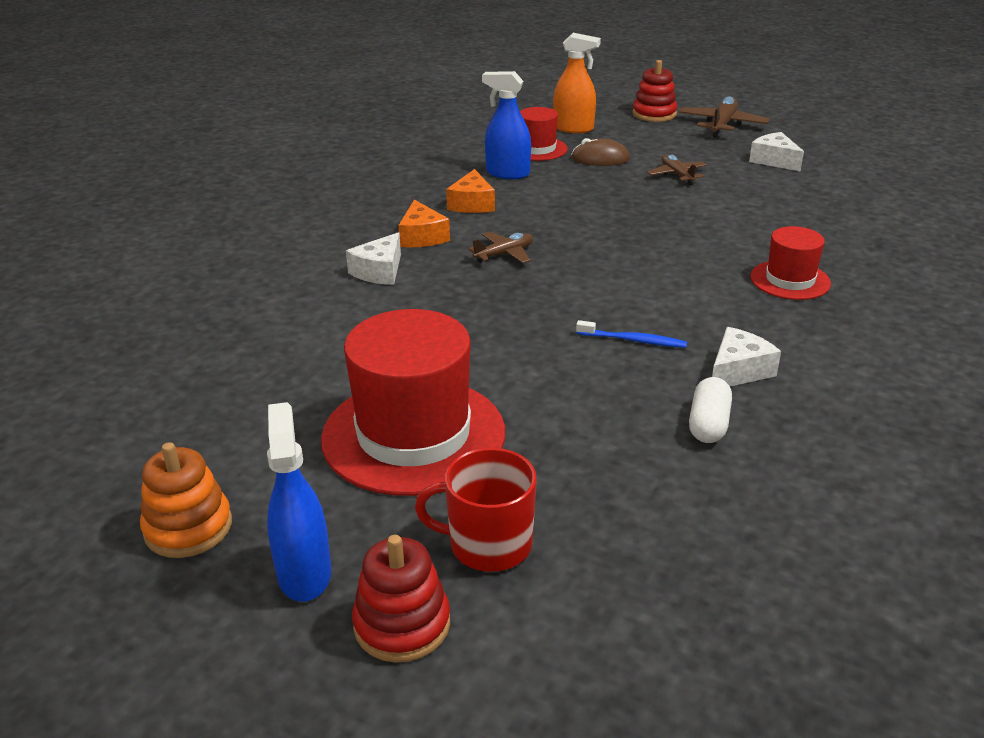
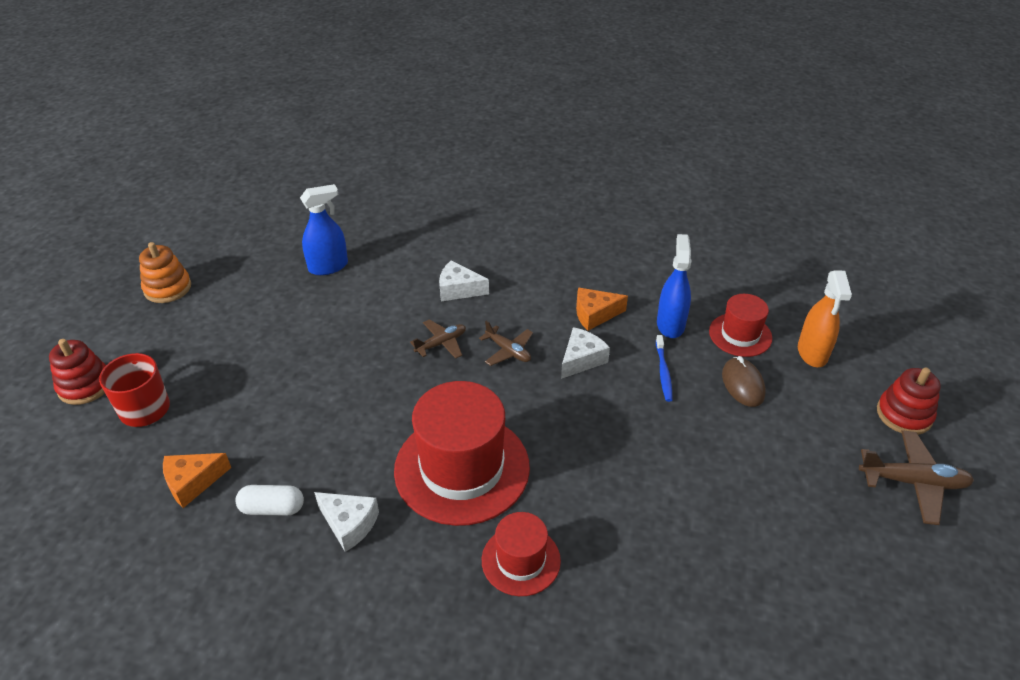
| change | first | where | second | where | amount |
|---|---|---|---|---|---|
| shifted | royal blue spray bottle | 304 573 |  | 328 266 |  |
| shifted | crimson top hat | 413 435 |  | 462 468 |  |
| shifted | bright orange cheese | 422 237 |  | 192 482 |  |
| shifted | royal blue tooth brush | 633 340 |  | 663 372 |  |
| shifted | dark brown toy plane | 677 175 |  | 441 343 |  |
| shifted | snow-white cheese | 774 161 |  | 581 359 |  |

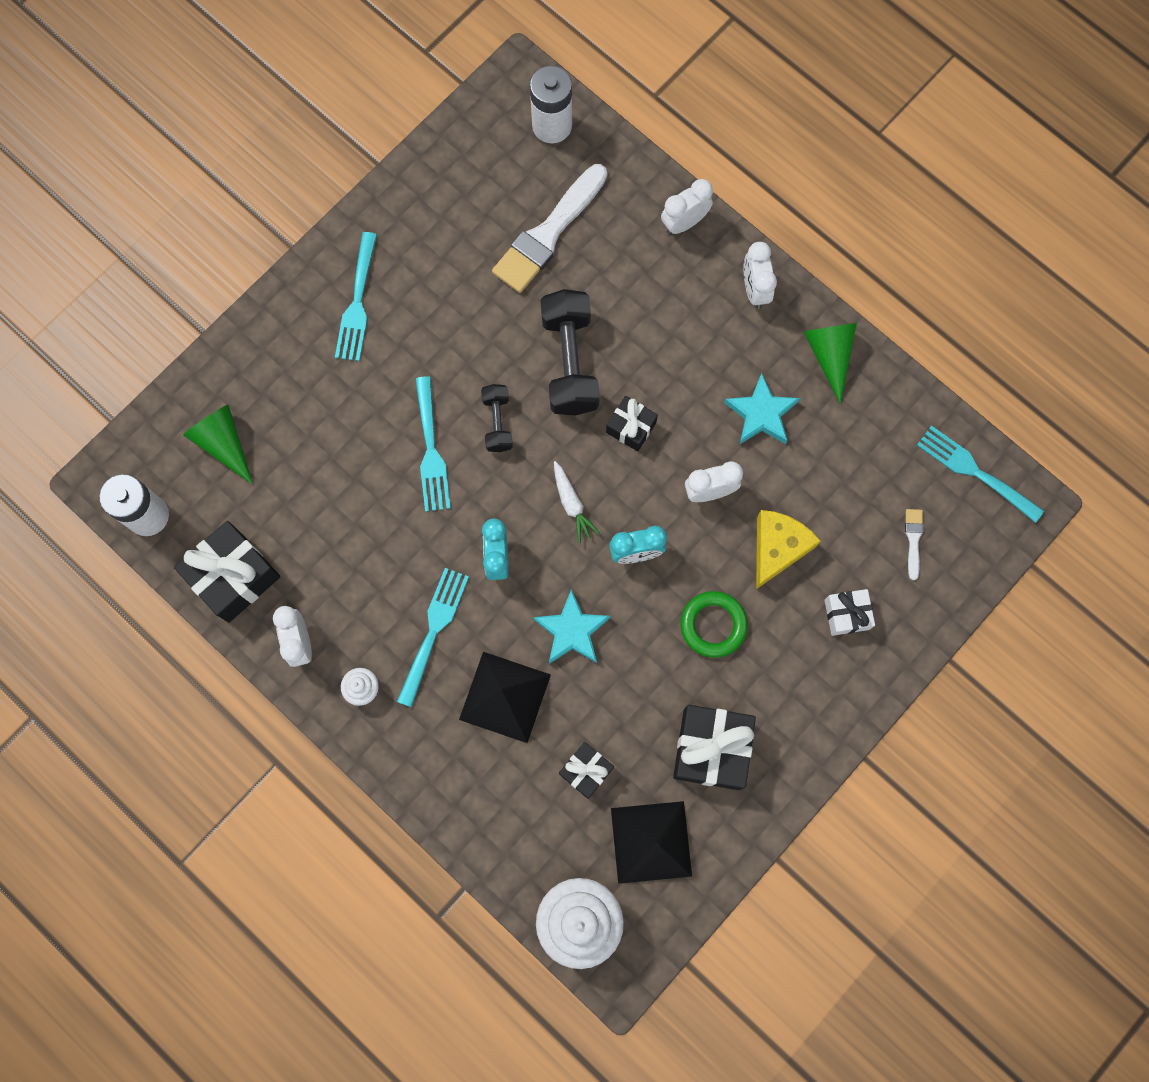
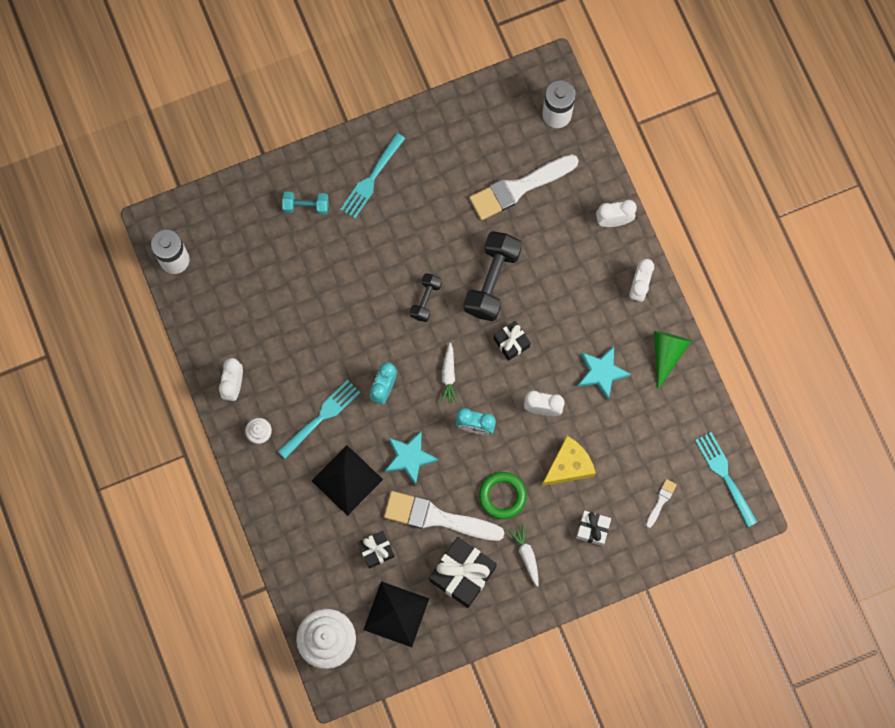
| change | first | where | second | where | amount |
|---|---|---|---|---|---|
| gone | jet-black wrapped gift | 234 576 |  |  |  |
| gone | leaf-green solid cone | 223 443 |  |  |  |
| gone | teal fork | 431 450 |  |  |  |
| new |  |  | teal hand weight | 306 206 |  |
| new |  |  | snow-white paint brush | 437 518 |  |
| new |  |  | snow-white root vegetable | 526 555 |  |

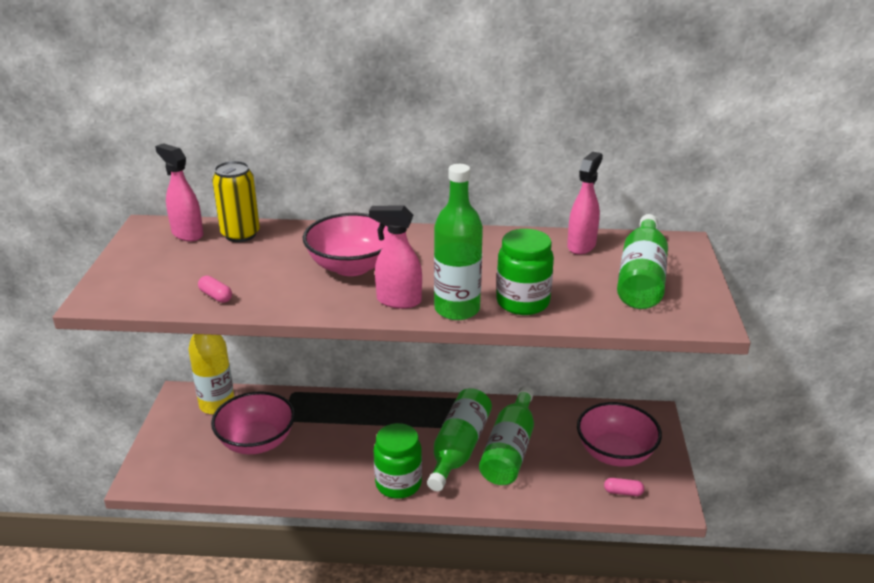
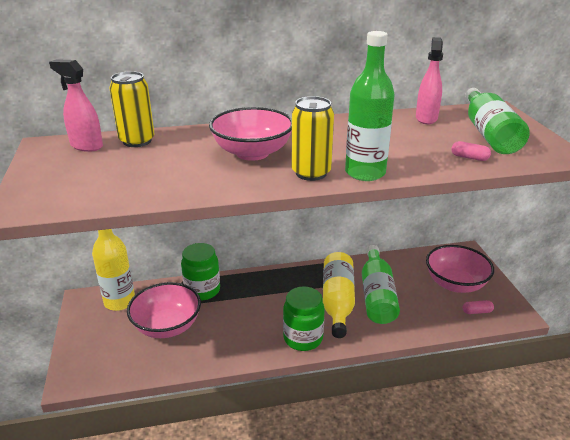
| change | first | where | second | where | amount |
|---|---|---|---|---|---|
| shifted | rose-pink pill | 216 296 |  | 469 158 |  |
| swapped | rose-pink spray bottle | 398 301 | yellow soda can | 311 173 |  |
| repainted | leaf-green drink bottle | 458 448 | yellow drink bottle | 337 301 |  |
| shifted | leaf-green jam jar | 522 302 |  | 202 290 |  |

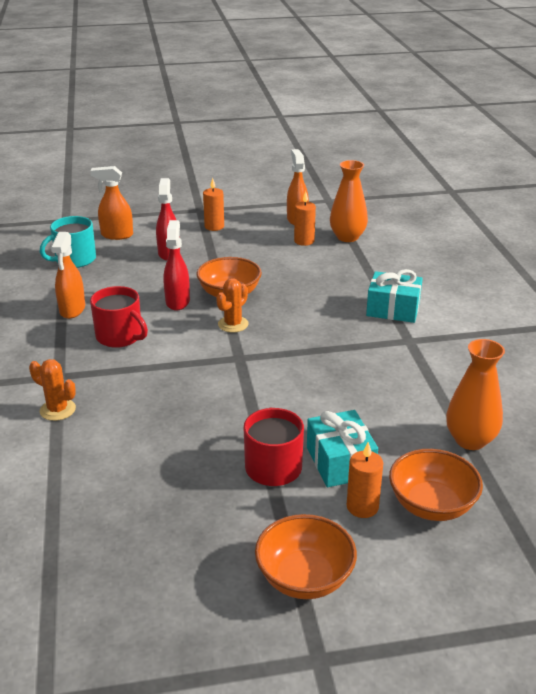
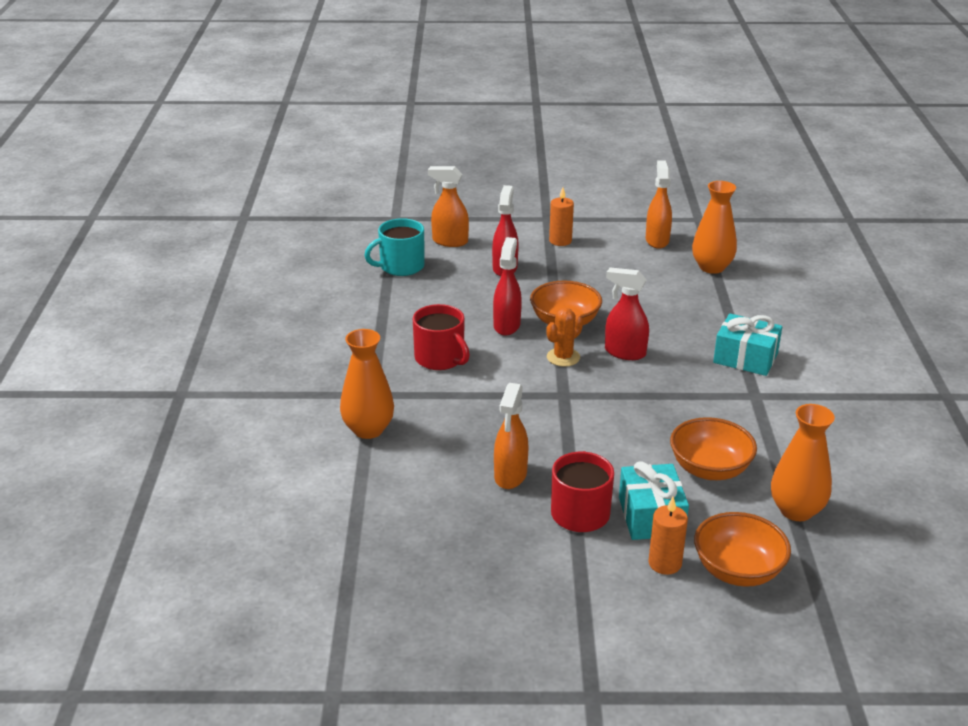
| change | first | where | second | where | amount |
|---|---|---|---|---|---|
| swapped | bright orange cactus | 57 410 | bright orange tall vase | 368 429 |  |
| shifted | bright orange spray bottle | 72 310 |  | 510 476 |  |
| shifted | bright orange bowl | 304 578 |  | 709 469 |  |
| gone | bright orange wax candle | 304 241 |  |  |  |
| new |  |  | crimson spray bottle | 624 352 |  |

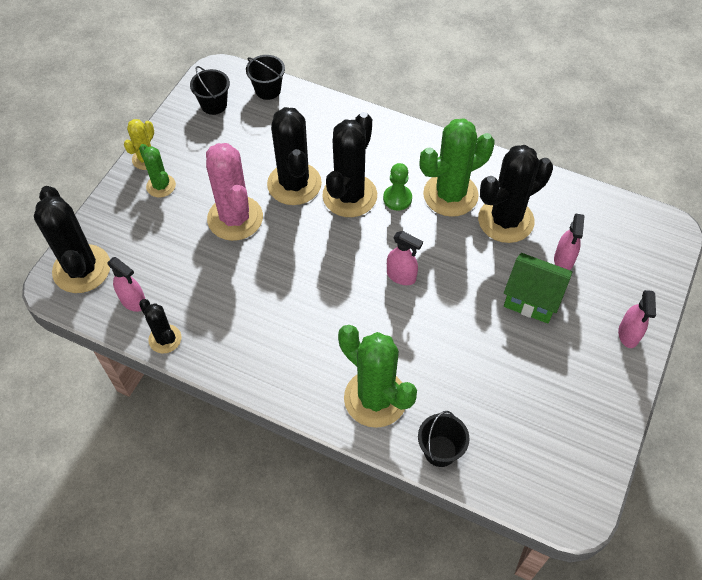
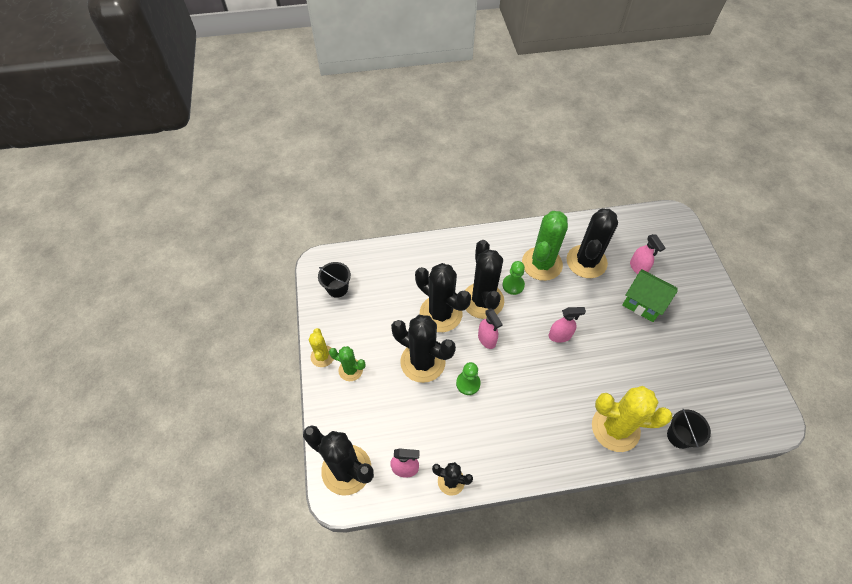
| change | first | where | second | where | amount |
|---|---|---|---|---|---|
| repainted | rose-pink cactus | 235 218 | jet-black cactus | 423 362 |  |
| gone | jet-black pail | 268 90 |  |  |  |
| repainted | leaf-green cactus | 375 398 | yellow cactus | 615 428 |  |
| rotated | leaf-green house | 532 299 |  | 643 303 | 45 degrees clockwise |
| shifted | rose-pink spray bottle | 628 334 |  | 487 339 |  |
| new |  |  | leaf-green game pawn | 468 383 |  |

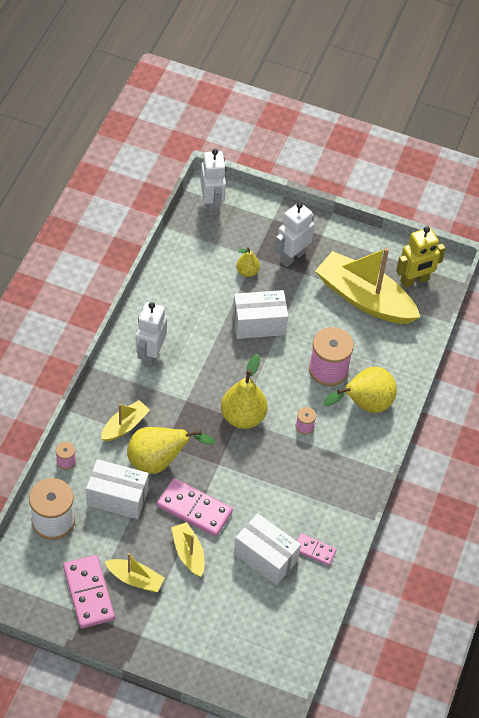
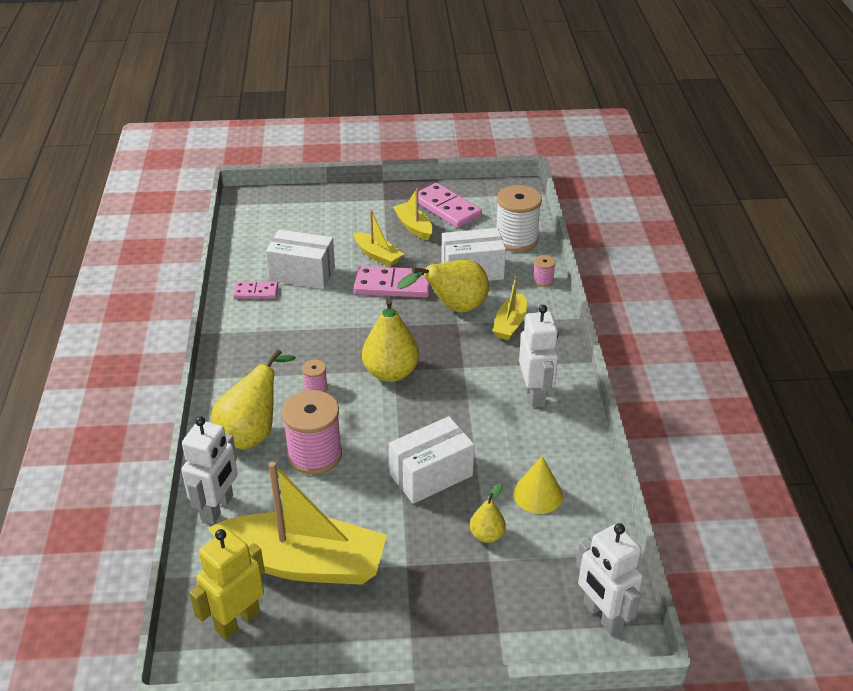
| change | first | where | second | where | amount |
|---|---|---|---|---|---|
| rotated | yellow toy boat | 135 579 |  | 413 227 | 60 degrees clockwise |
| shifted | snow-white robot | 292 256 |  | 217 508 |  |
| new |  |  | yellow solid cone | 538 494 |  |

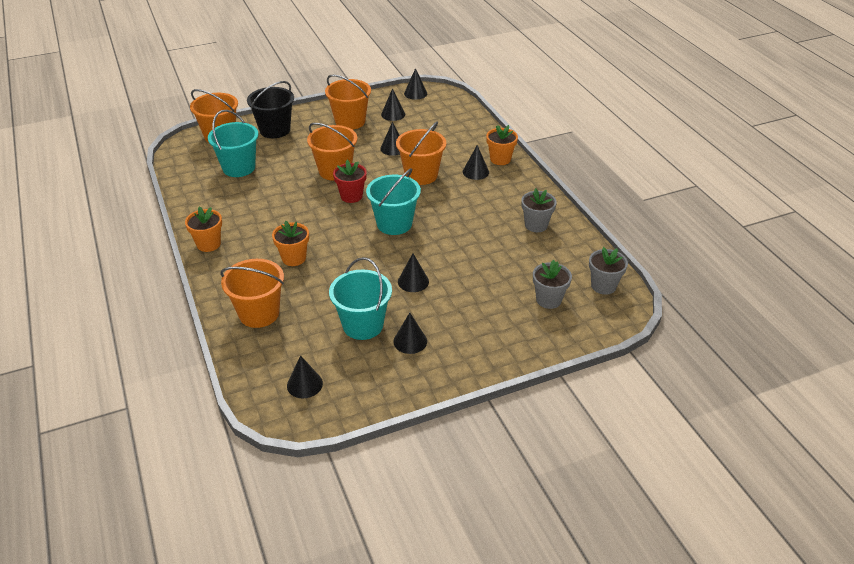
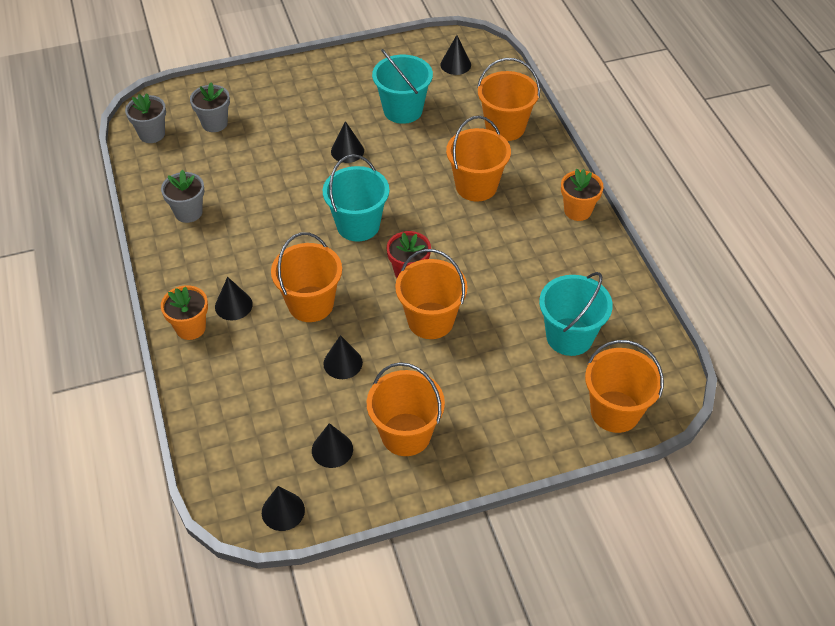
| change | first | where | second | where | amount |
|---|---|---|---|---|---|
| gone | jet-black pail | 275 130 |  |  |  |
| swapped | bright orange potted plant | 294 258 | bright orange pail | 476 186 |  |
| gone | jet-black solid cone | 410 341 |  |  |  |

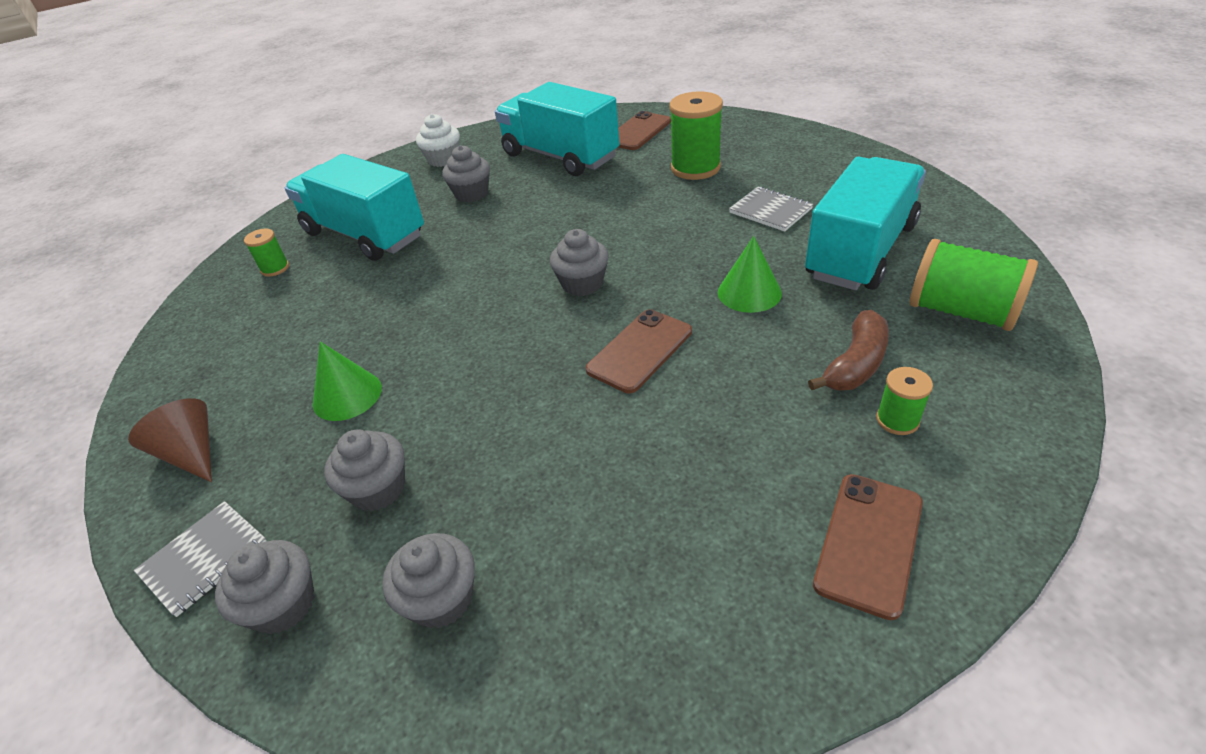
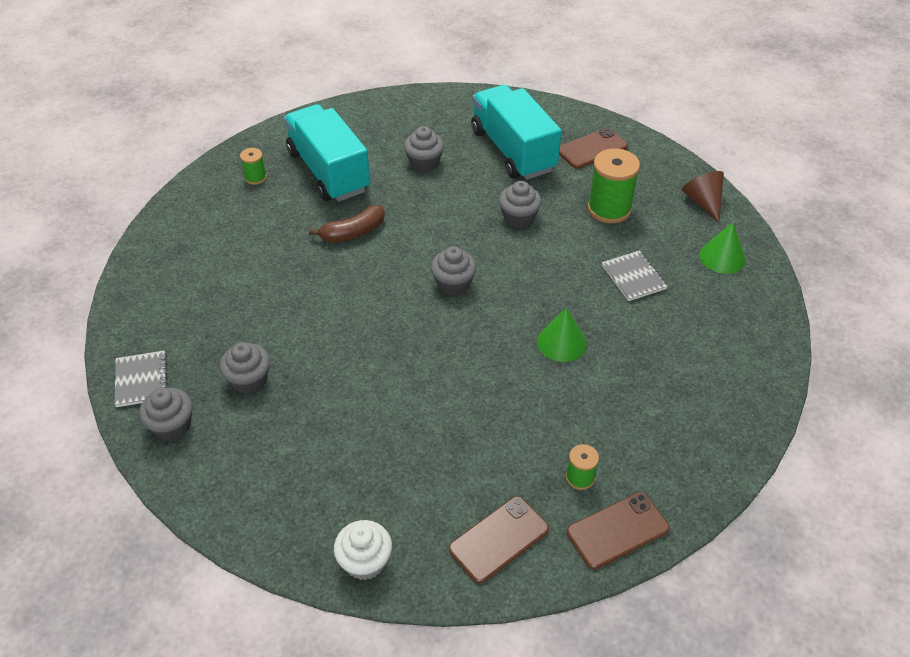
| change | first | where | second | where | amount |
|---|---|---|---|---|---|
| shifted | dark brown solid cone | 191 453 |  | 703 202 |  |
| rotated | gray exercise book | 204 558 |  | 141 380 | 75 degrees counterclockwise |
| shifted | leaf-green solid cone | 347 395 |  | 722 257 |  |
| shifted | gray fairy cake | 441 599 |  | 519 217 |  |
| shifted | snow-white fairy cake | 443 159 |  | 365 561 |  |
| shifted | dark brown phone | 640 350 |  | 617 530 |  |
| gone | teal lorry | 860 251 |  |  |  |
| shifted | dark brown toy banana | 855 364 |  | 353 232 |  |
| gone | leaf-green reel of thread | 961 311 |  |  |  |

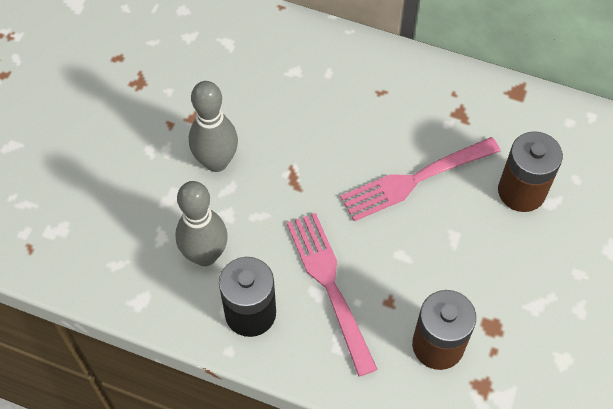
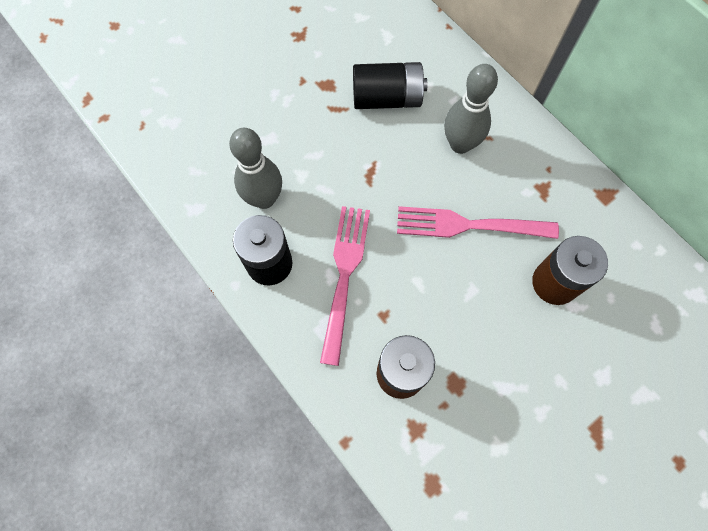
| change | first | where | second | where | amount |
|---|---|---|---|---|---|
| shifted | gray skittle | 216 162 |  | 460 144 |  |
| new |  |  | jet-black AA battery | 387 98 |  |

